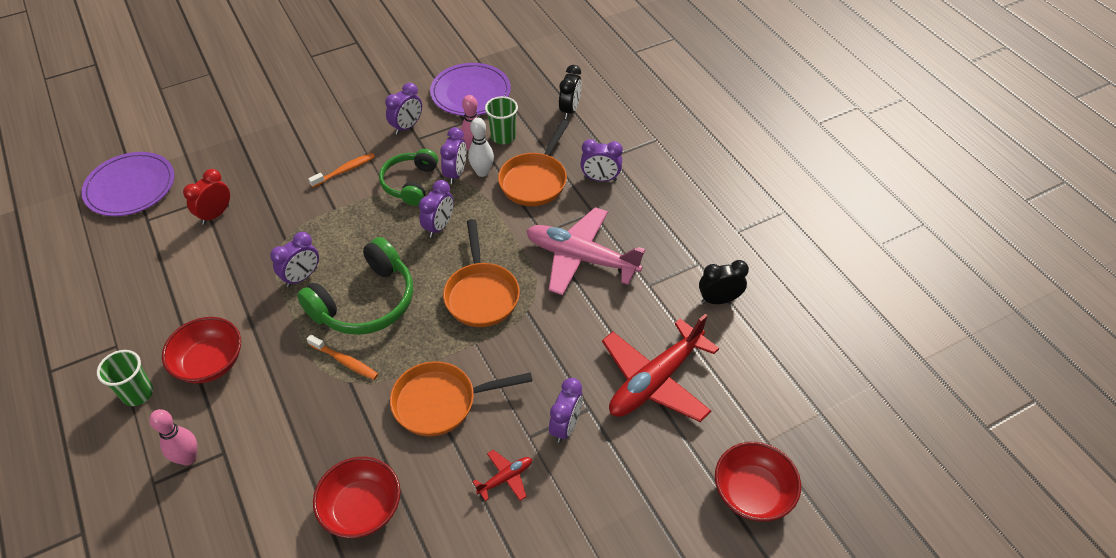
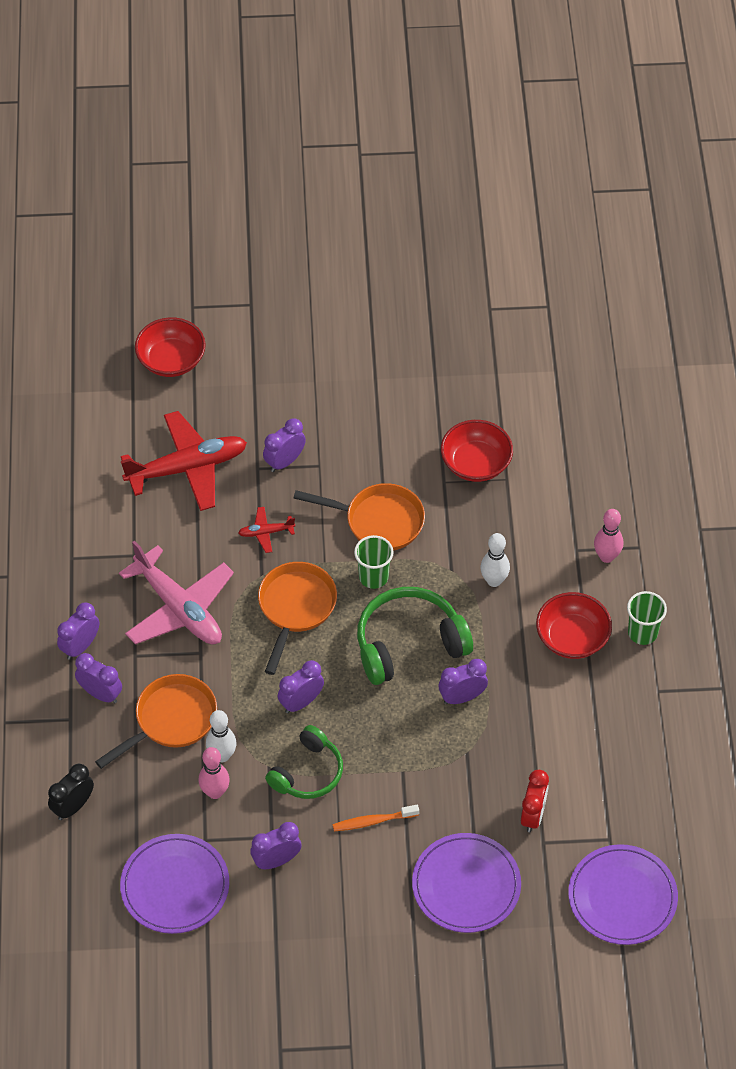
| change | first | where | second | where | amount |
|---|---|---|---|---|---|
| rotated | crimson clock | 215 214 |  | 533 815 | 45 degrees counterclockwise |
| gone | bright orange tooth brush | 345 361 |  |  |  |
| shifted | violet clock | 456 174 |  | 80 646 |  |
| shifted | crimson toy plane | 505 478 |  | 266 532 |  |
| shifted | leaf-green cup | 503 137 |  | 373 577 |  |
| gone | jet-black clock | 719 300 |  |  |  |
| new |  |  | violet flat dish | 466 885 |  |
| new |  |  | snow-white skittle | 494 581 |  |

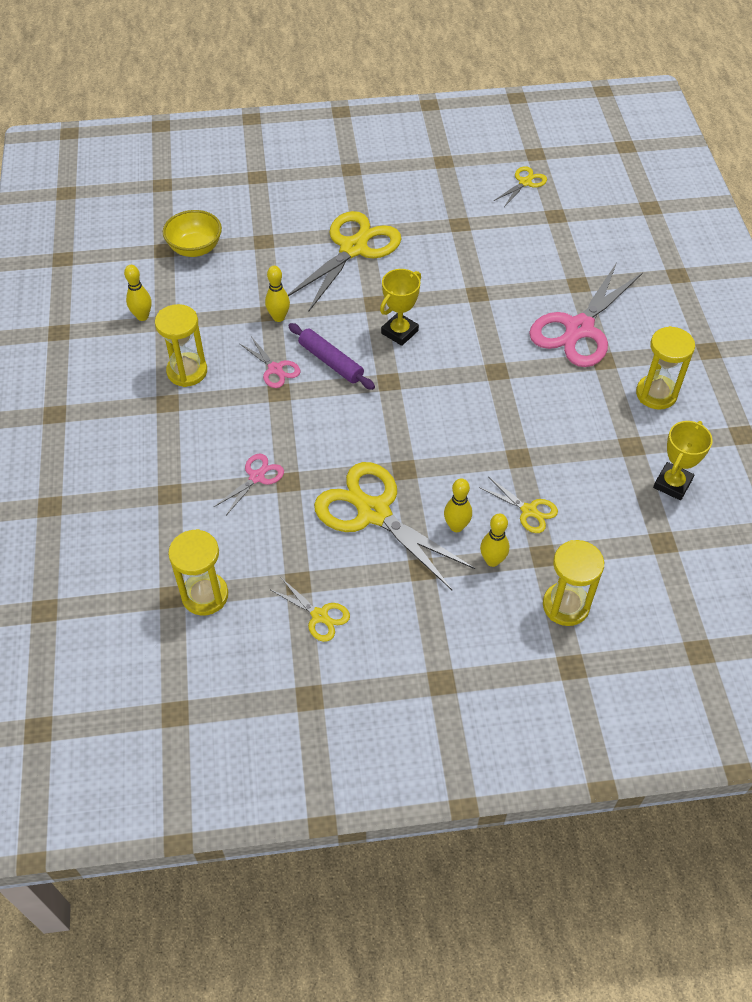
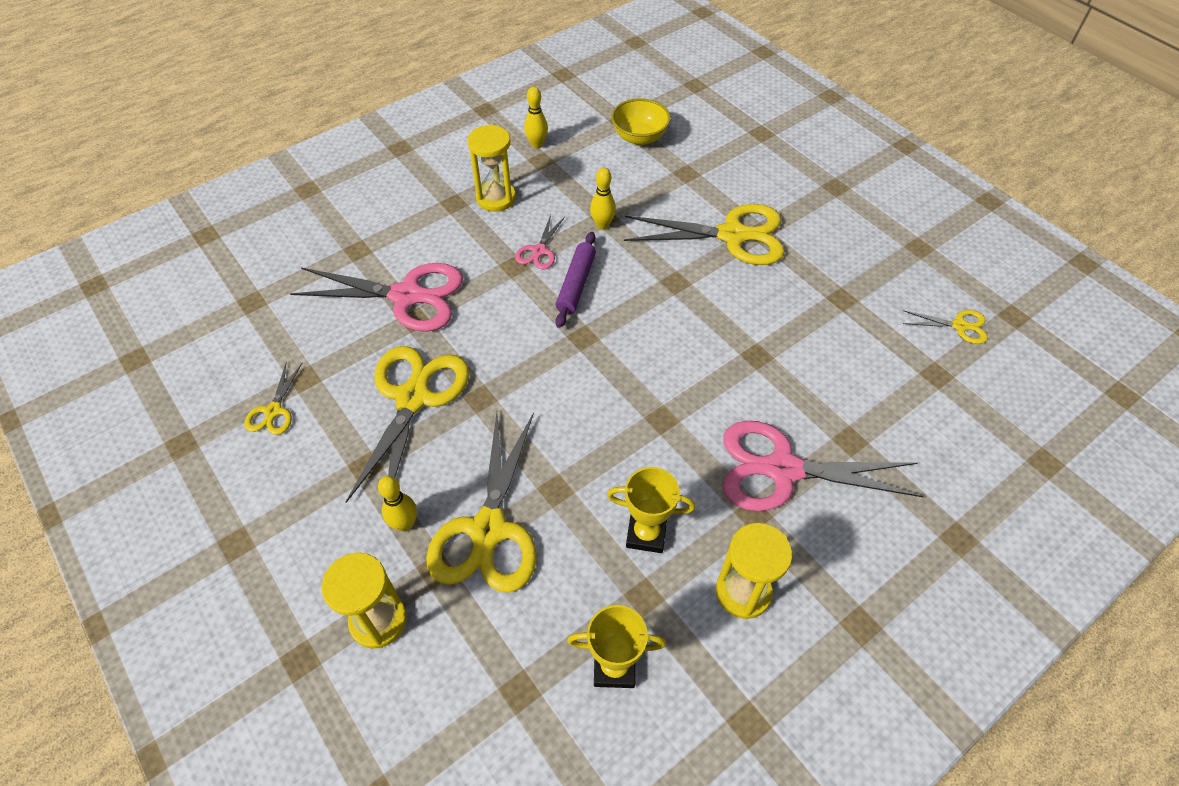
| change | first | where | second | where | amount |
|---|---|---|---|---|---|
| gone | yellow sand timer | 205 595 |  |  |  |
| scaled | rose-pink shears | 257 477 |  | 407 296 | x2.11 |
| shifted | yellow prize cup | 399 332 |  | 646 534 |  |
| gone | yellow skittle | 456 526 |  |  |  |
| scaled | yellow shears | 529 511 |  | 488 530 | x2.11 |

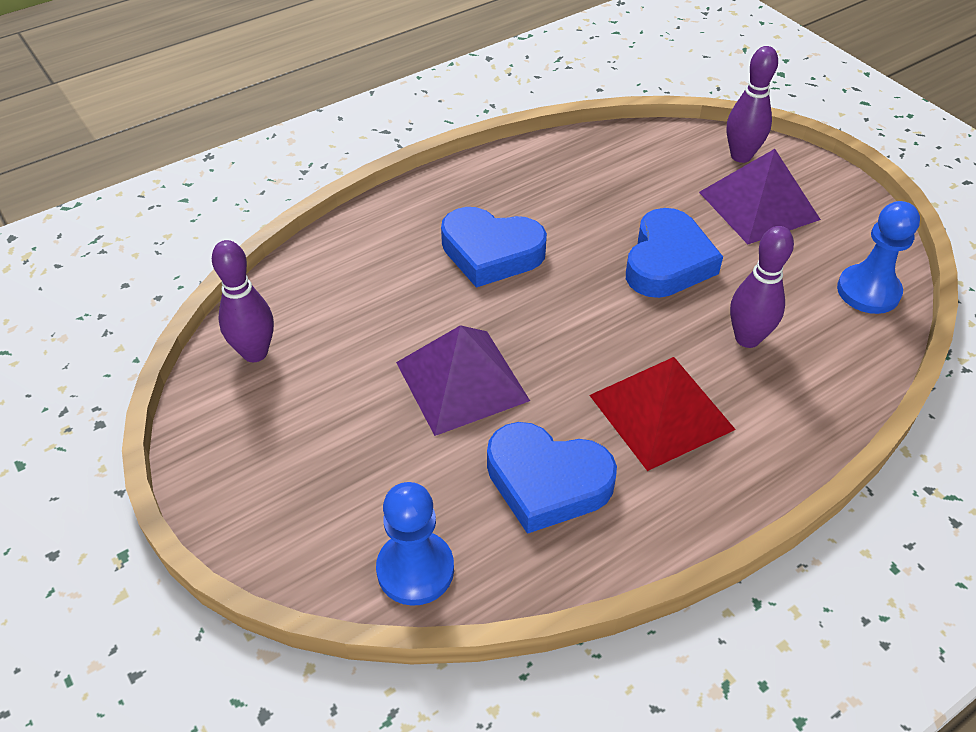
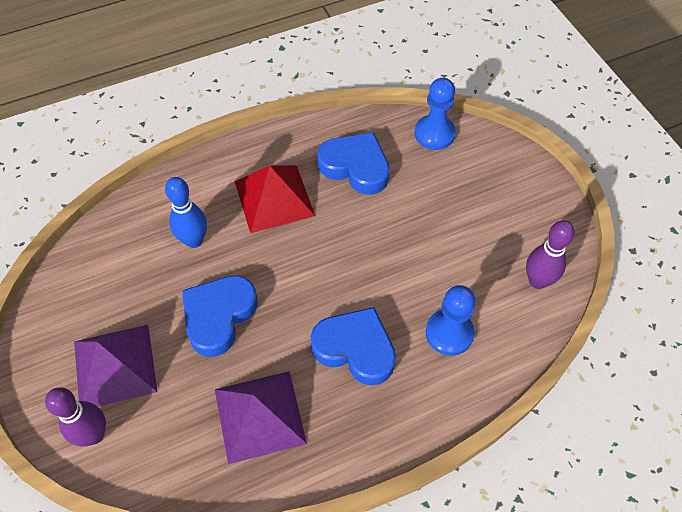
| change | first | where | second | where | amount |
|---|---|---|---|---|---|
| shifted | violet pyramid | 462 381 |  | 260 415 |  |
| repainted | violet skittle | 747 338 | royal blue skittle | 194 240 |  |
| shifted | royal blue game pawn | 868 291 |  | 449 333 |  |

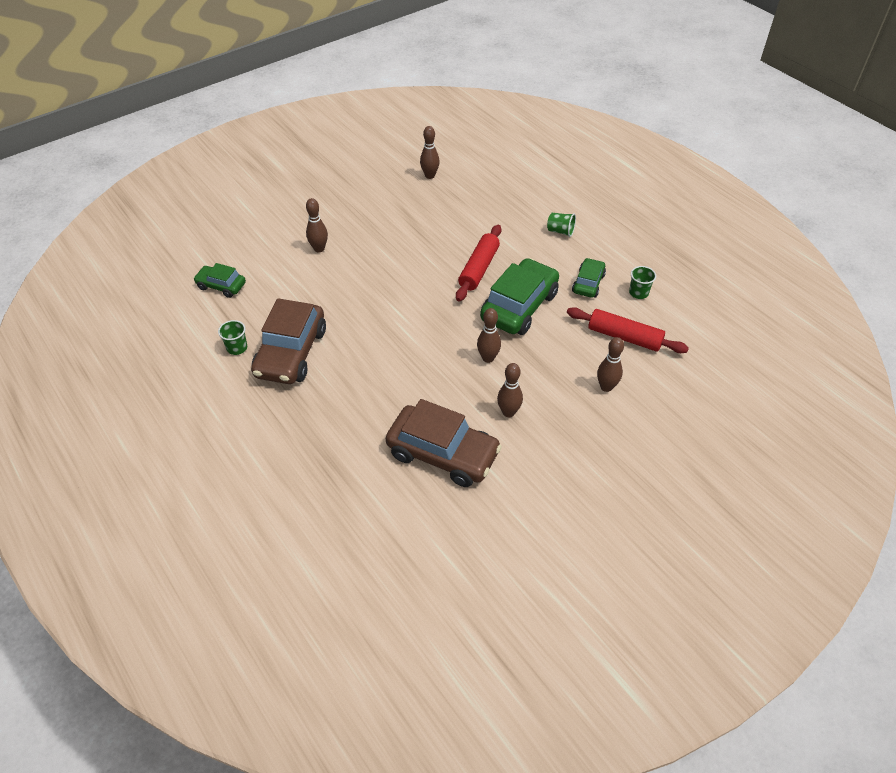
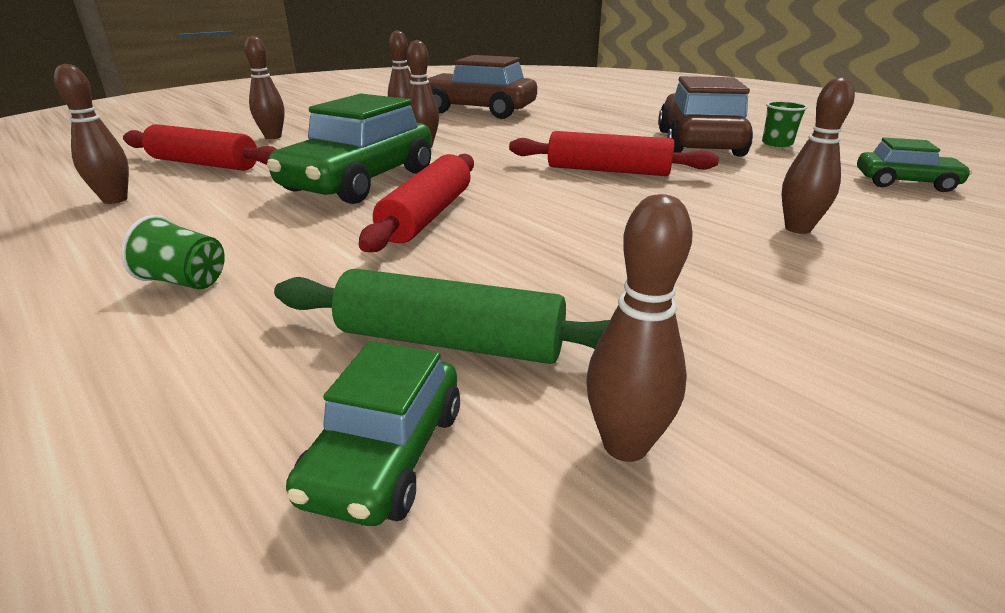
| change | first | where | second | where | amount |
|---|---|---|---|---|---|
| shifted | leaf-green automobile | 588 283 |  | 386 454 |  |
| swapped | leaf-green cup | 638 293 | dark brown skittle | 115 200 |  |
| new |  |  | leaf-green rolling pin | 450 342 |  |
| new |  |  | crimson rolling pin | 608 170 |  |

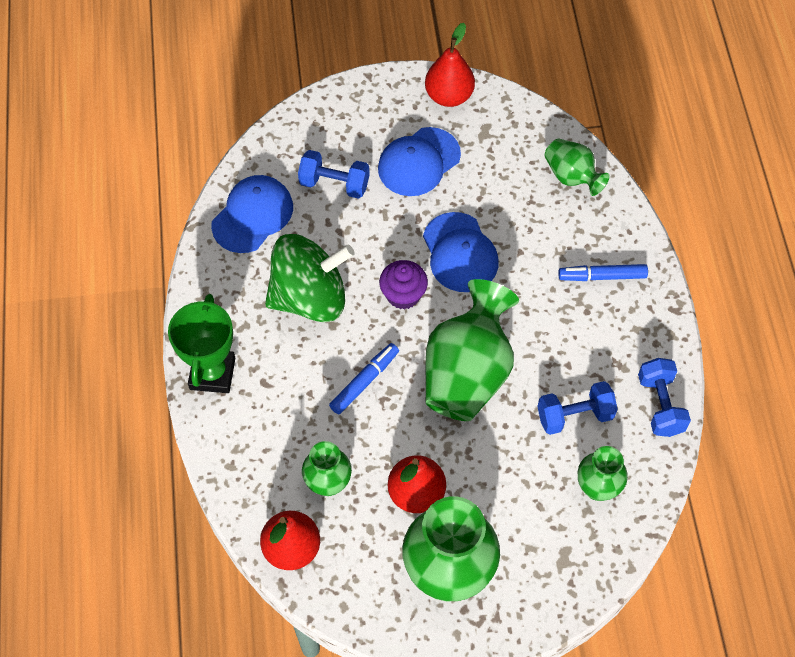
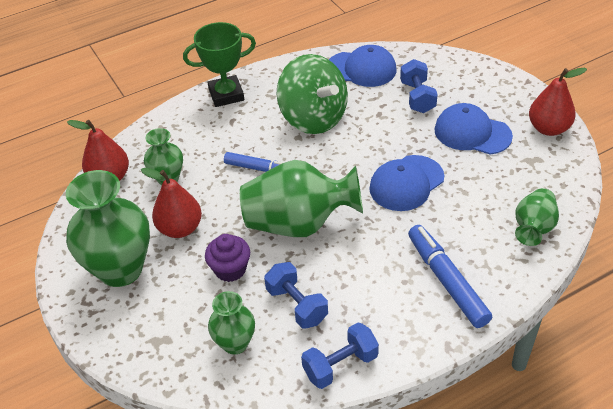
| change | first | where | second | where | amount |
|---|---|---|---|---|---|
| shifted | violet fairy cake | 403 295 |  | 230 269 |  |
| scaled | royal blue felt pen | 602 276 |  | 447 281 | x1.50 |

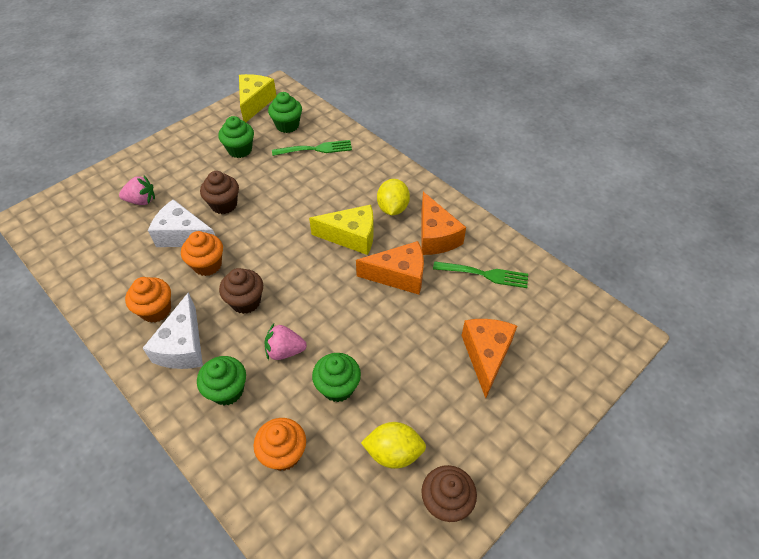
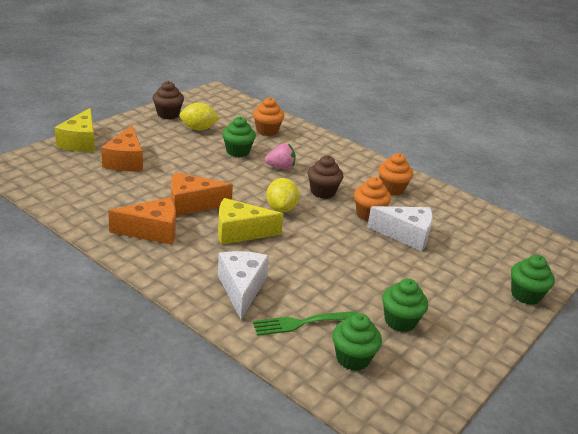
| change | first | where | second | where | amount |
|---|---|---|---|---|---|
| gone | rose-pink strawberry | 141 201 |  |  |  |
| shifted | snow-white cheese | 183 346 |  | 241 289 |  |
| shifted | leaf-green fairy cake | 227 390 |  | 525 295 |  |
| gone | dark brown fairy cake | 224 205 |  |  |  |
| shifted | yellow cheese | 255 103 |  | 80 142 |  |
| shifted | yellow lemon | 392 208 |  | 281 208 |  |
| rotated | bright orange cheese | 436 236 |  | 152 231 | 105 degrees clockwise |
| gone | leaf-green fork | 484 274 |  |  |  |

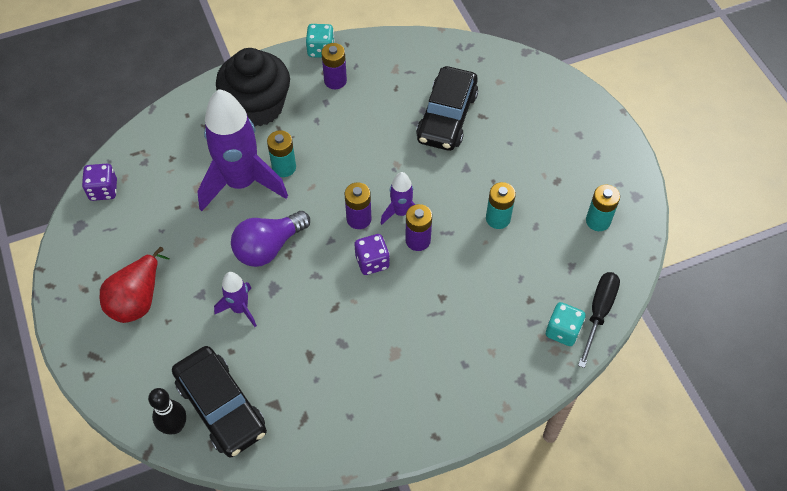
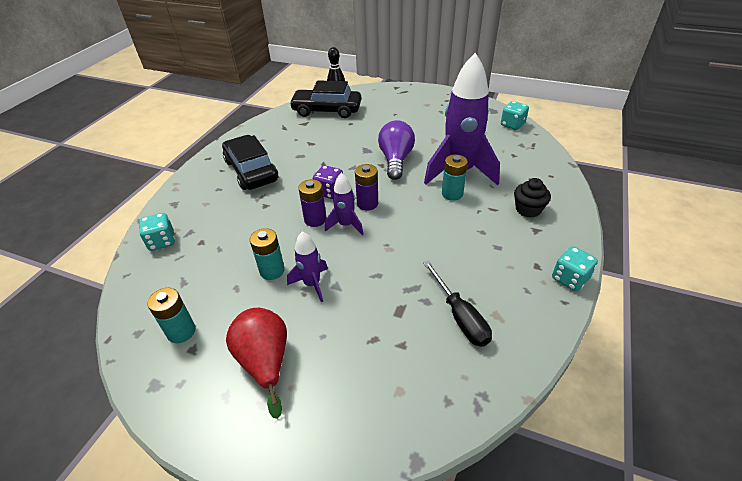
| change | first | where | second | where | amount |
|---|---|---|---|---|---|
| repainted | violet game die | 103 190 | teal game die | 512 125 |  |
| shifted | crimson pear | 137 300 |  | 265 362 |  |
| shifted | violet spaceship | 240 309 |  | 312 284 |  |
| scaled | jet-black fairy cake | 257 106 |  | 528 209 | x0.50 |
| gone | violet AA battery | 335 81 |  |  |  |
| shifted | jet-black automobile | 447 117 |  | 251 170 |  |
| shifted | jet-black screwdriver | 598 313 |  | 460 316 |  |

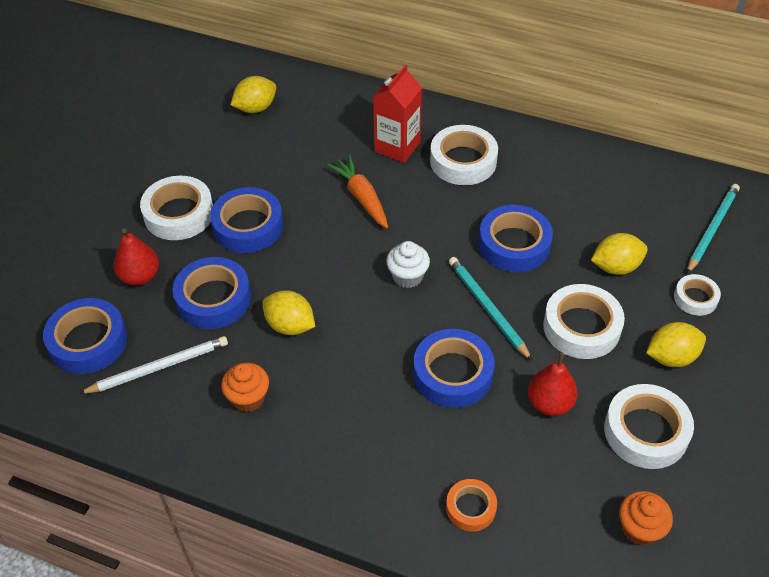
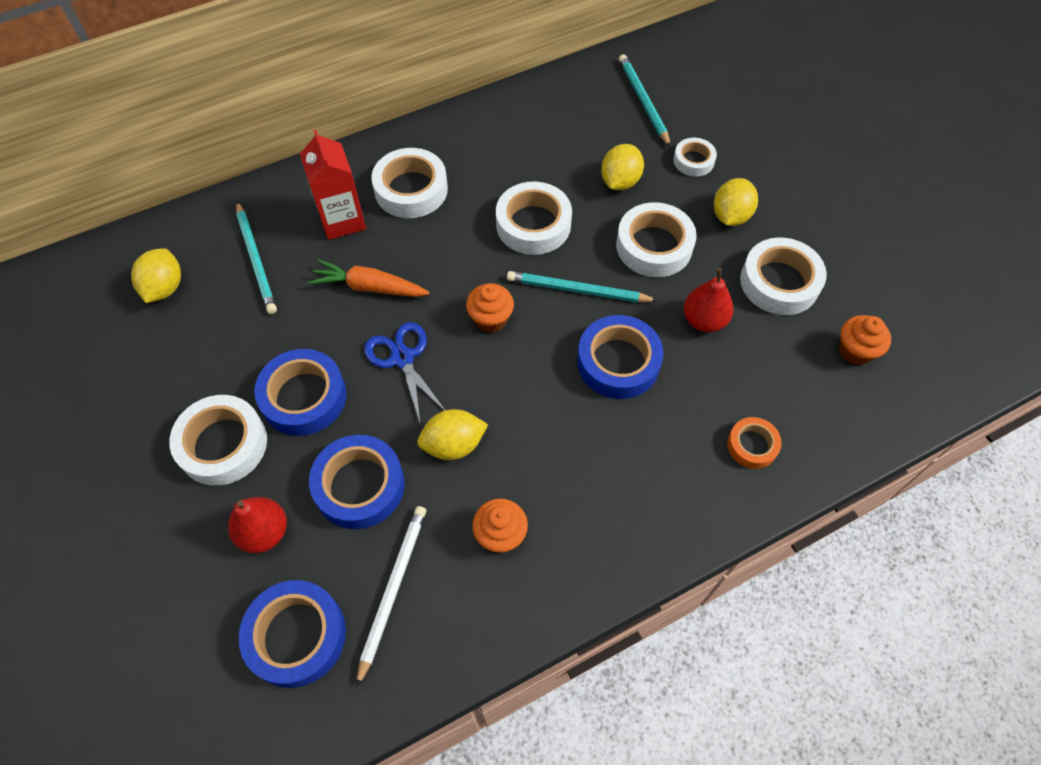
| change | first | where | second | where | amount |
|---|---|---|---|---|---|
| repainted | snow-white fairy cake | 407 277 | bright orange fairy cake | 490 319 |  |
| repainted | royal blue tape | 514 244 | snow-white tape | 533 224 |  |
| new |  |  | teal wooden pencil | 256 259 |  |
| new |  |  | royal blue shears | 402 358 |  |

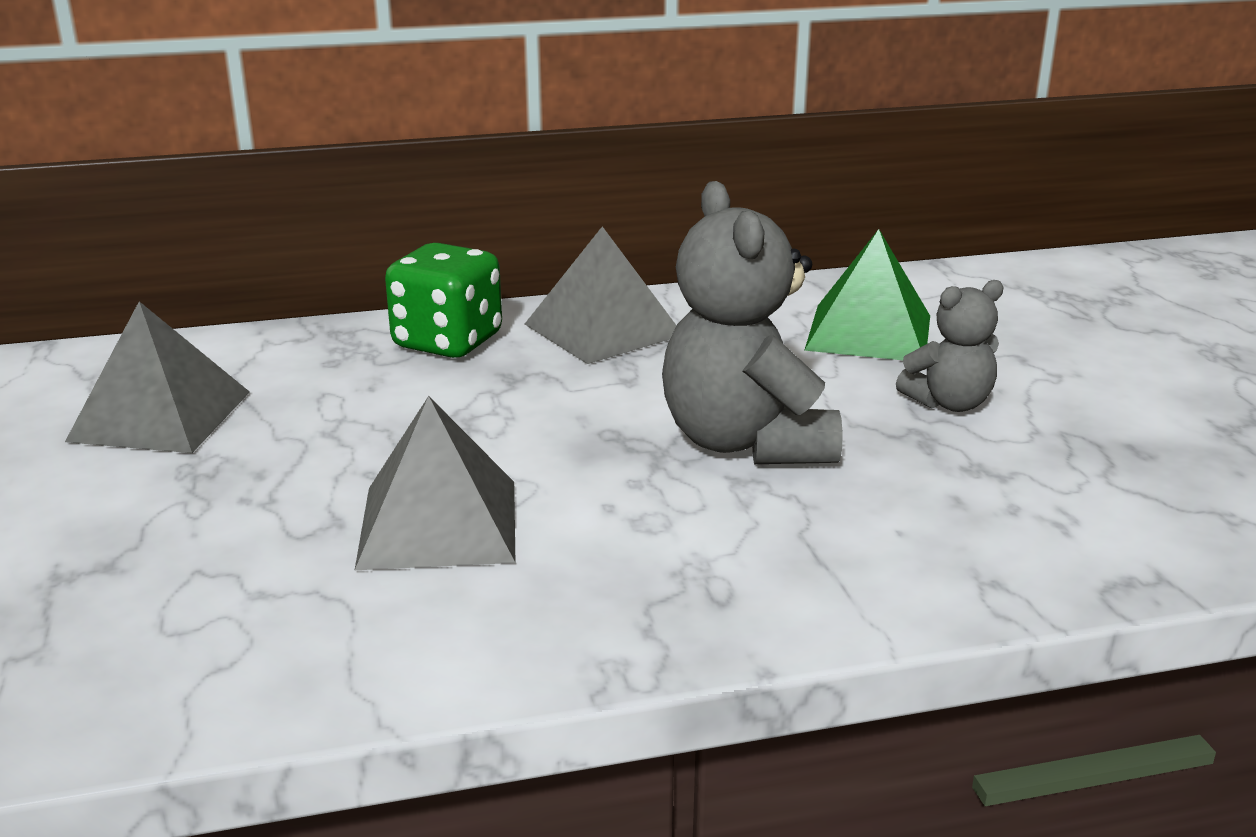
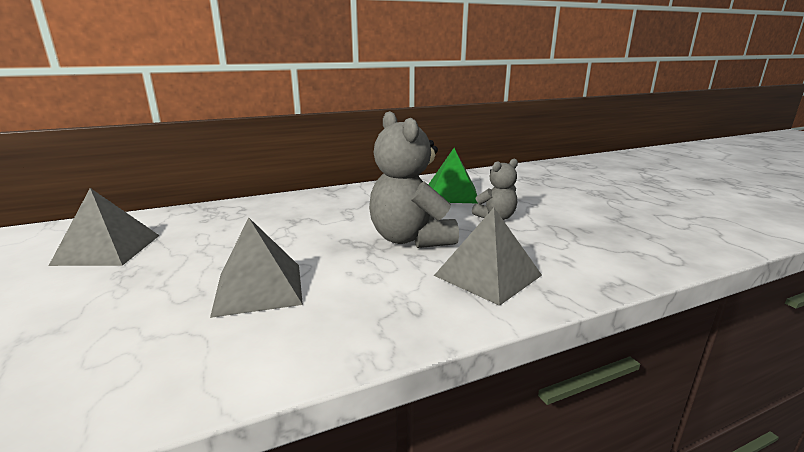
| change | first | where | second | where | amount |
|---|---|---|---|---|---|
| gone | leaf-green game die | 448 342 |  |  |  |
| shifted | gray pyramid | 602 329 |  | 487 275 |  |

